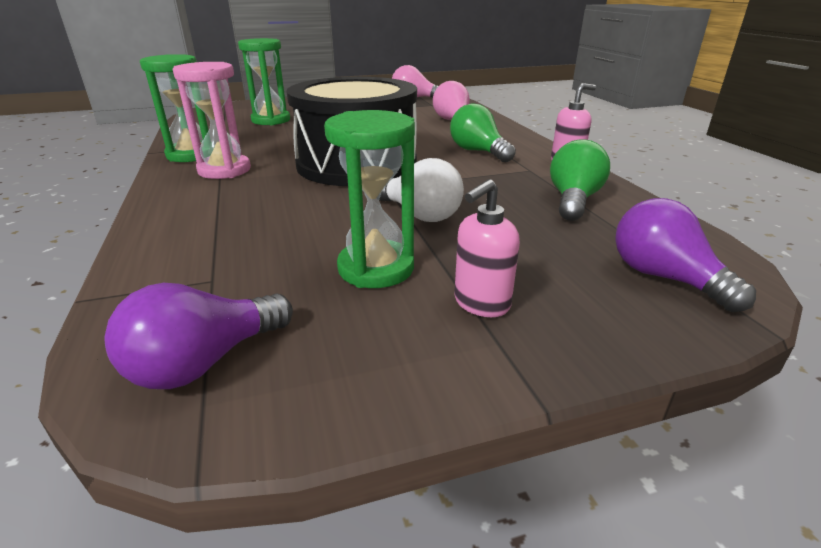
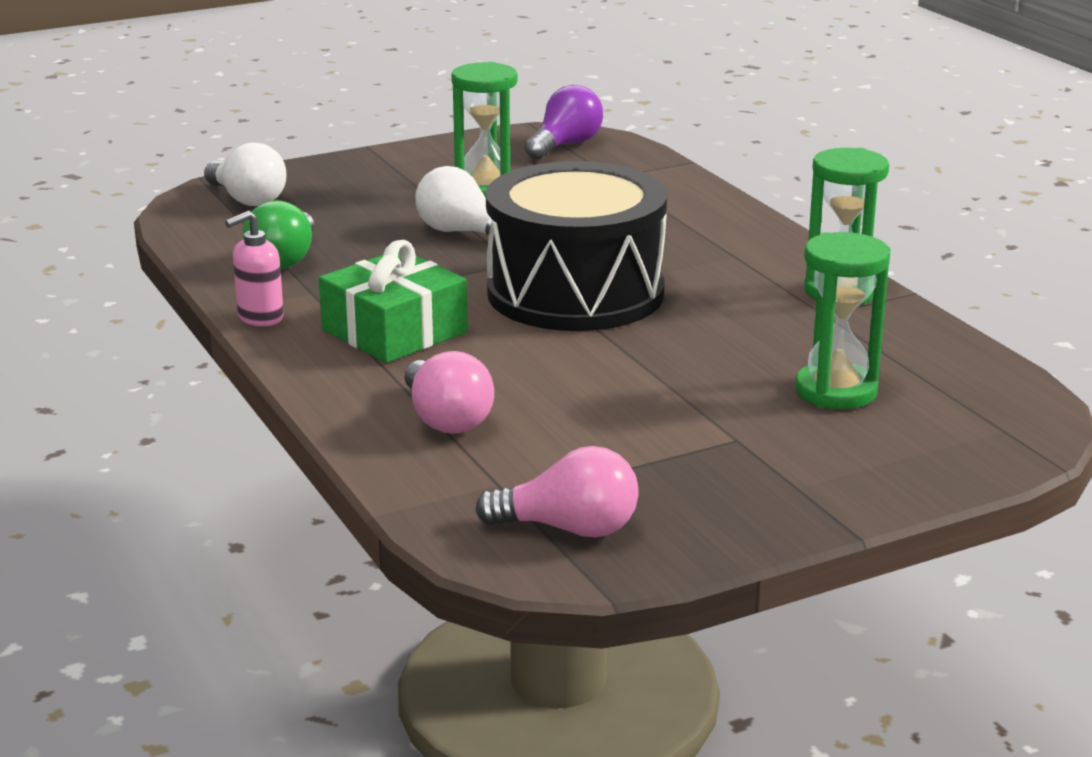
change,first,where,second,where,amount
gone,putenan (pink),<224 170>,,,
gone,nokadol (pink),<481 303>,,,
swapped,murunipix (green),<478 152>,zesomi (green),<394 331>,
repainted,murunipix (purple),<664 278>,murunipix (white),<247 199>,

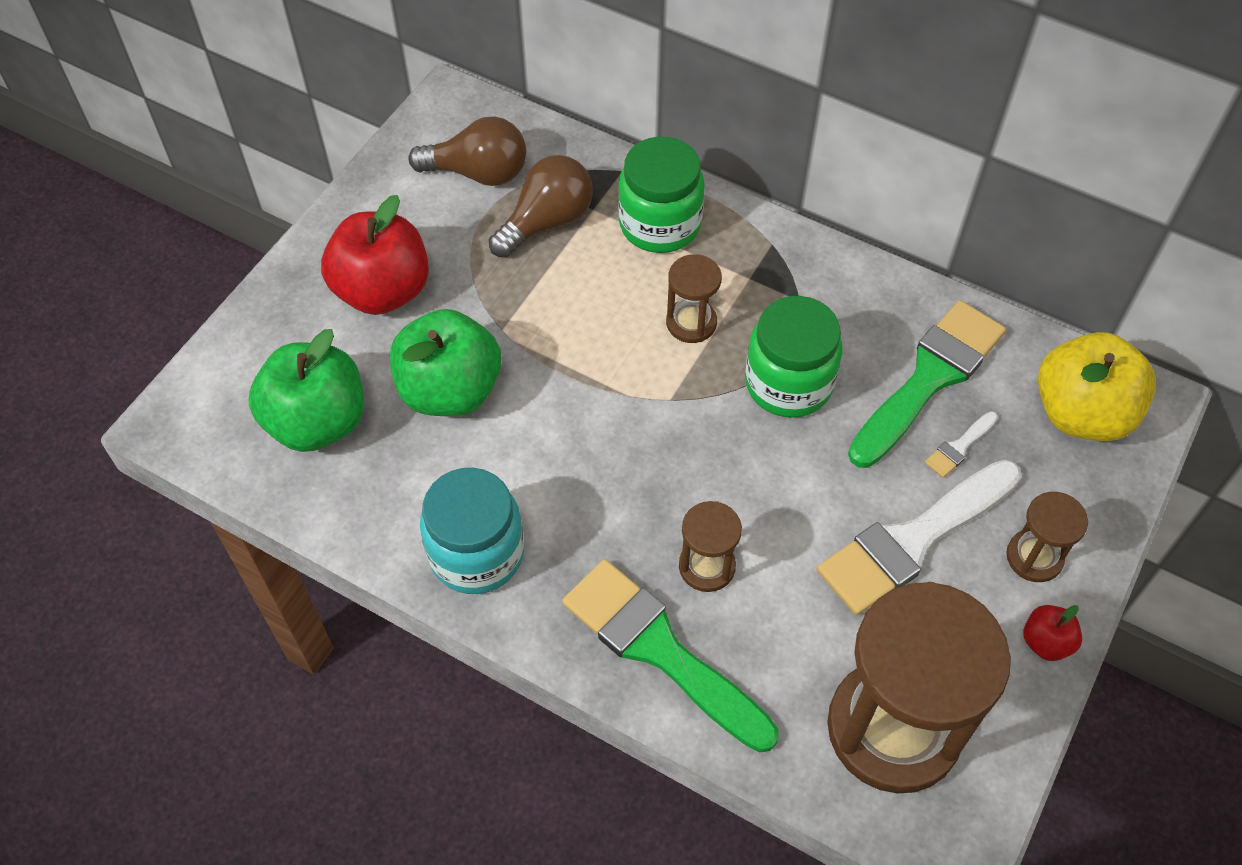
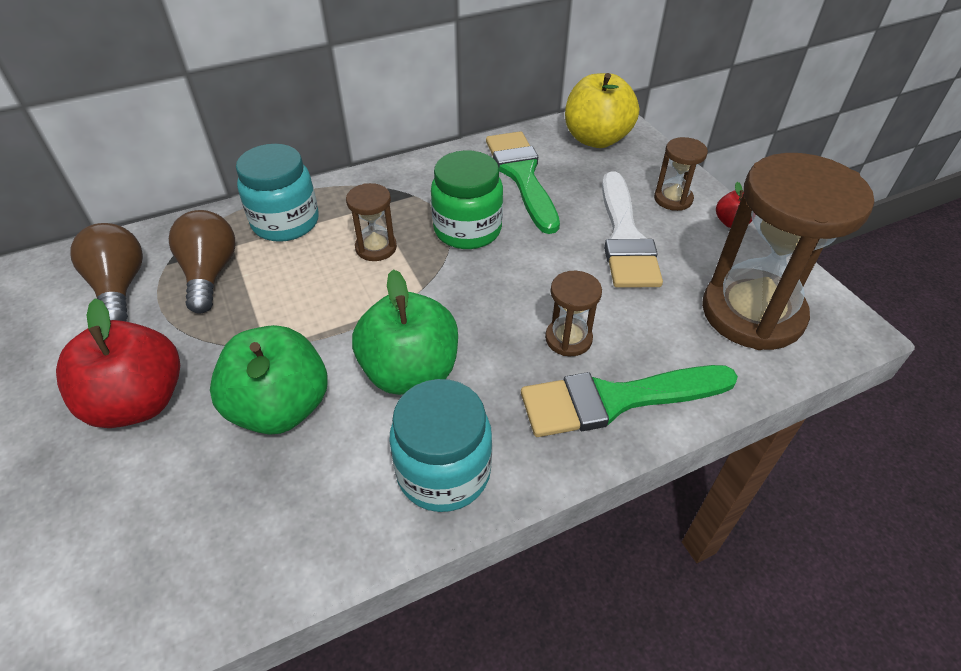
change,first,where,second,where,amount
gone,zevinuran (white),<959 447>,,,
shifted,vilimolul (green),<317 422>,,<410 372>,
repainted,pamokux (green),<660 224>,pamokux (turquoise),<285 222>,
rotated,murunipix (brown),<478 173>,,<120 287>,60 degrees counterclockwise

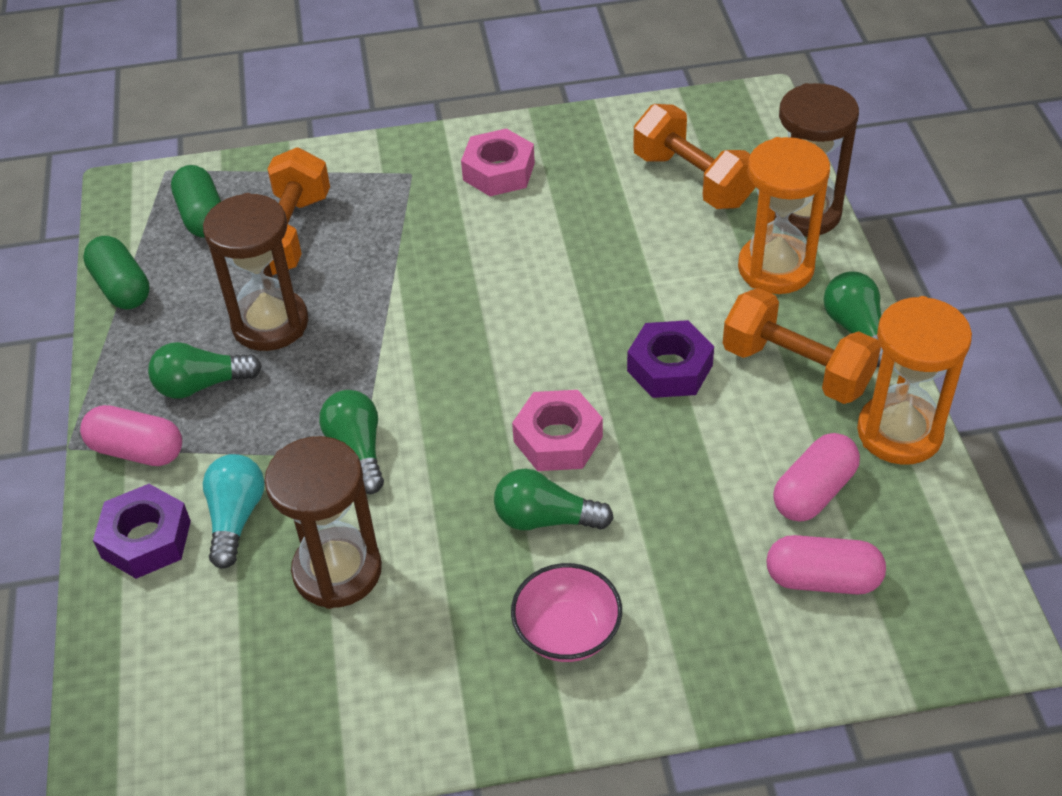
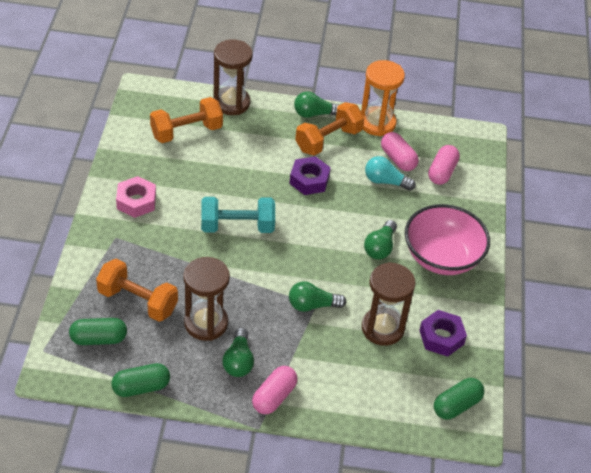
change,first,where,second,where,amount
gone,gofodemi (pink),<558 439>,,,
gone,putenan (orange),<775 268>,,,
new,,,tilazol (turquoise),<237 226>,
new,,,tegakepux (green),<456 405>,
shifted,gofodemi (purple),<146 539>,,<441 337>,
shifted,murunipix (turquoise),<236 518>,,<385 181>,
scaled,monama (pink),<567 632>,,<442 257>,x1.75

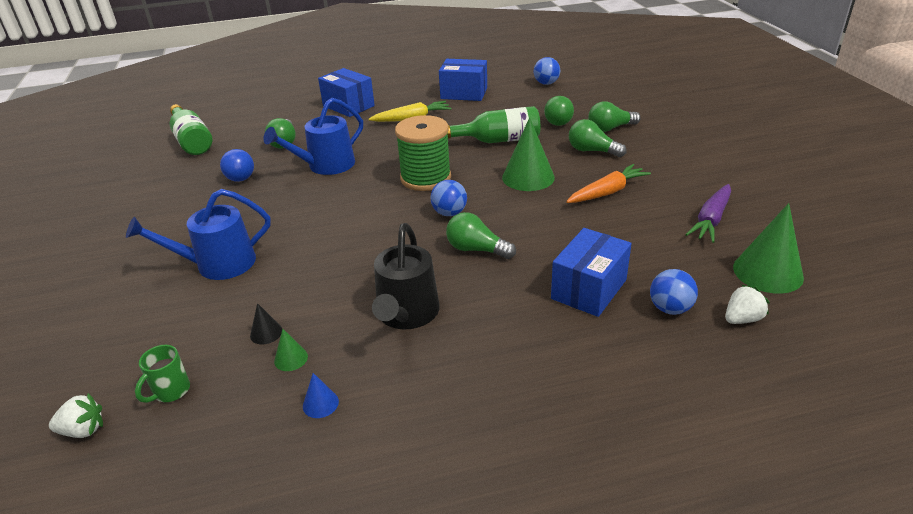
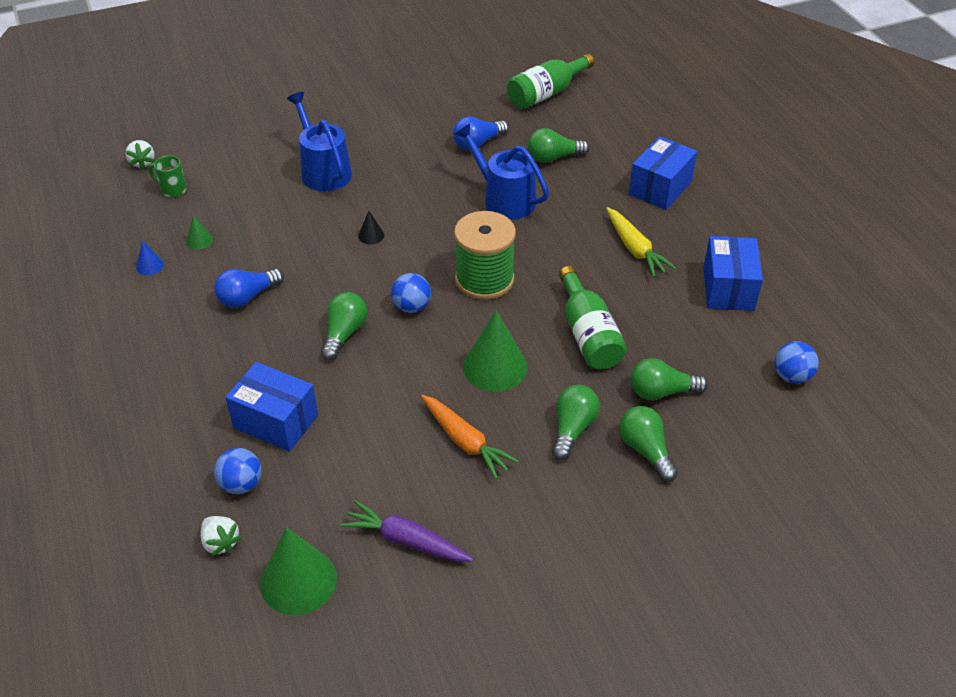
change,first,where,second,where,amount
shifted,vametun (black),<266 333>,,<371 235>,
swapped,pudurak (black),<406 314>,murunipix (blue),<247 297>,

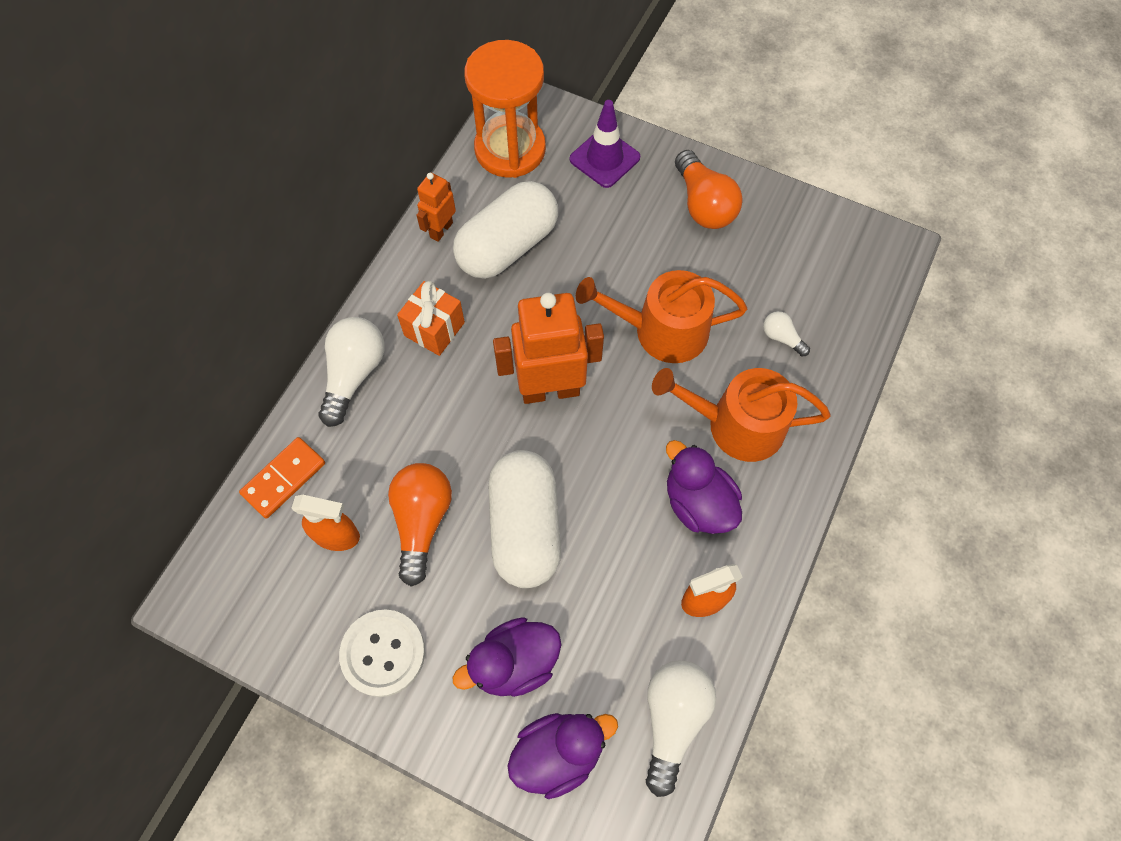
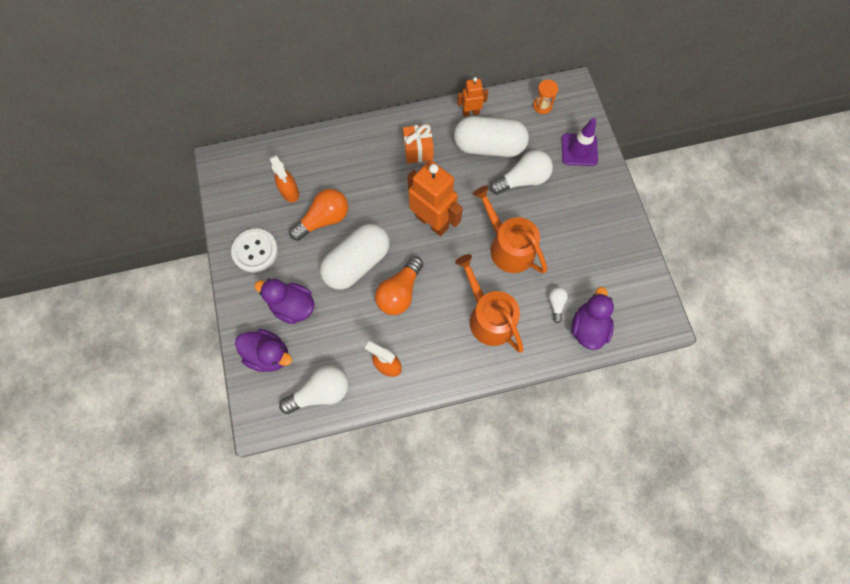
change,first,where,second,where,amount
gone,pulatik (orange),<284 478>,,,
shifted,murunipix (white),<354 374>,,<522 180>,
shifted,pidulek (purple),<698 503>,,<588 327>,
shifted,murunipix (orange),<703 204>,,<400 292>,
scaled,putenan (orange),<510 149>,,<542 106>,x0.43

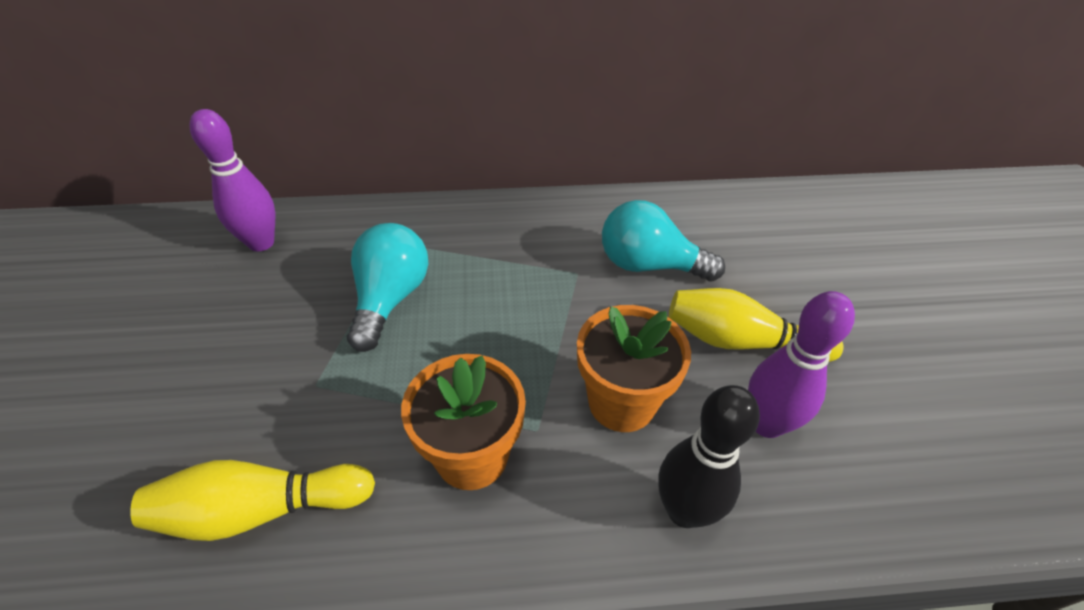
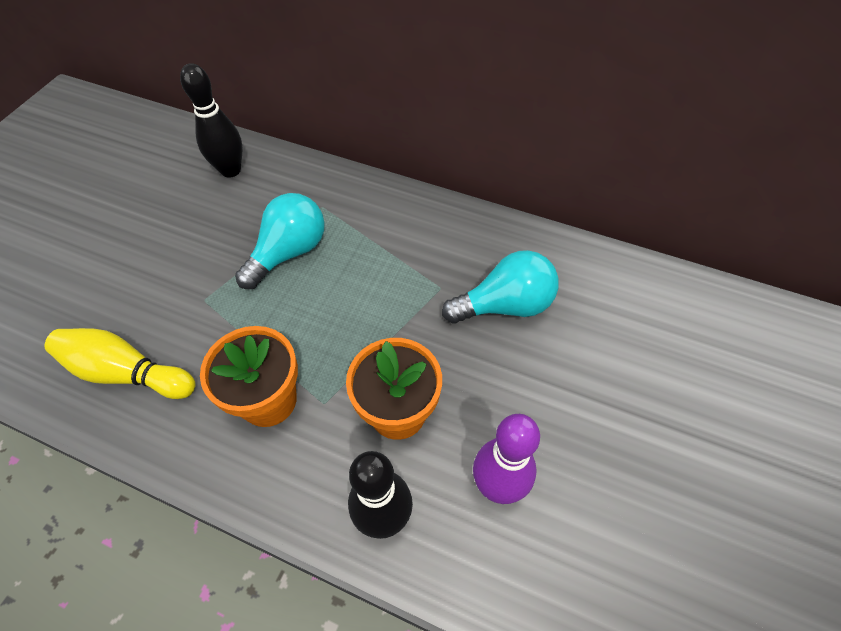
change,first,where,second,where,amount
gone,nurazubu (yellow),<740 341>,,,
repainted,nurazubu (purple),<261 243>,nurazubu (black),<231 170>,
rotated,murunipix (turquoise),<649 265>,,<505 305>,120 degrees clockwise

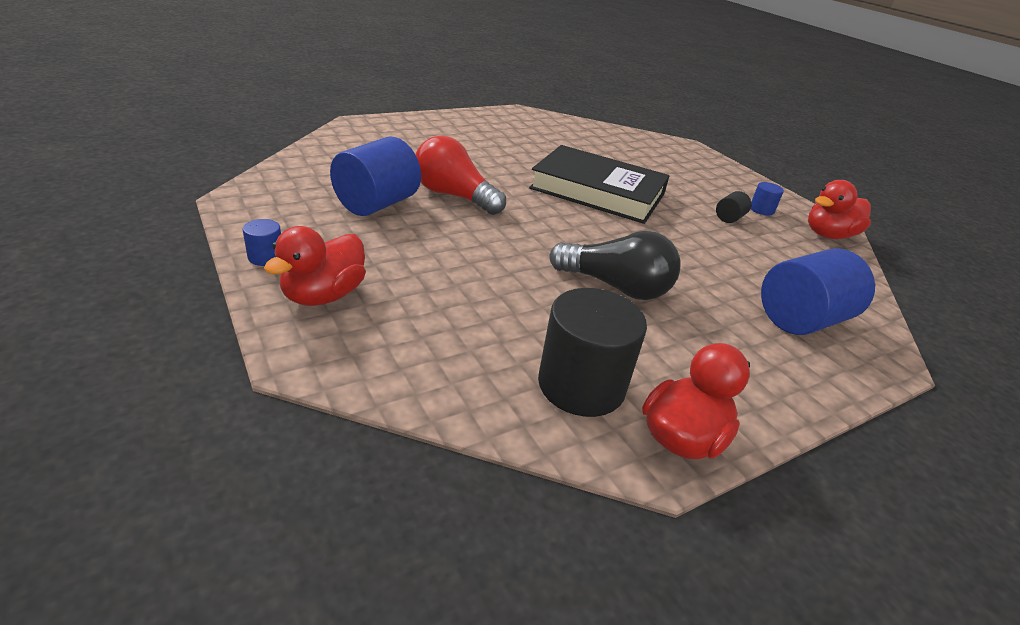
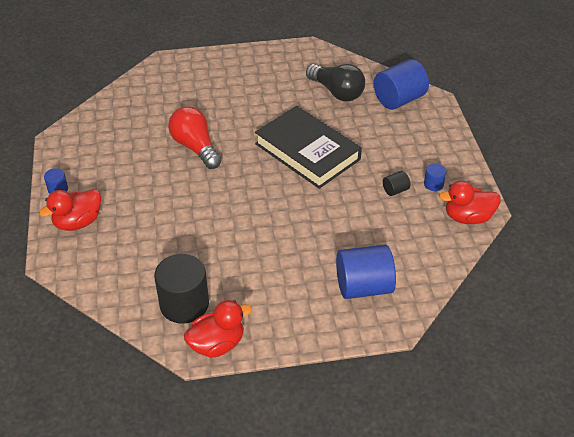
change,first,where,second,where,amount
shifted,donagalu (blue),<377 204>,,<399 99>,
shifted,murunipix (black),<616 287>,,<337 92>,

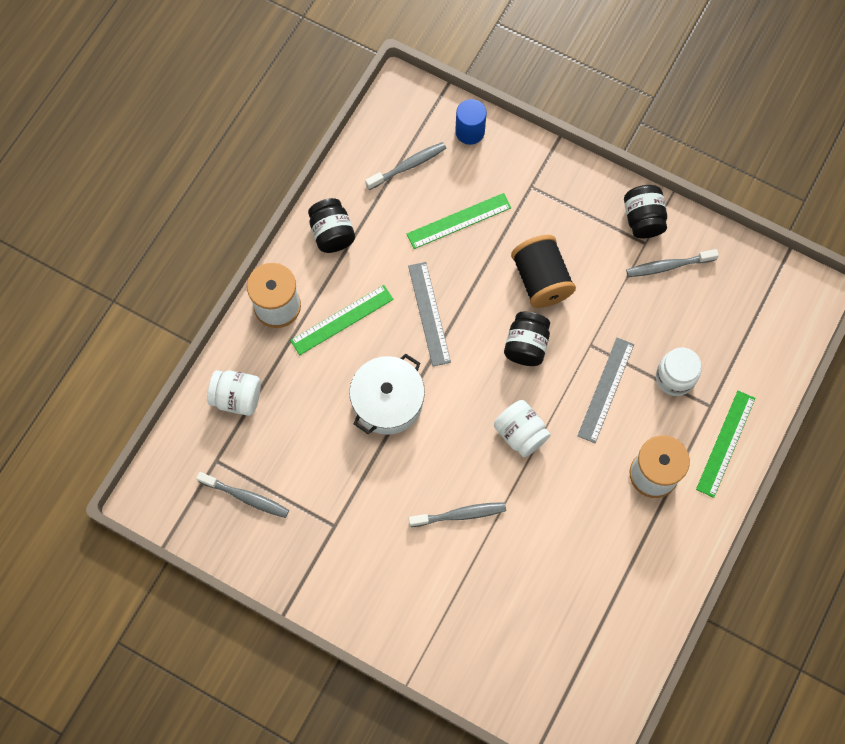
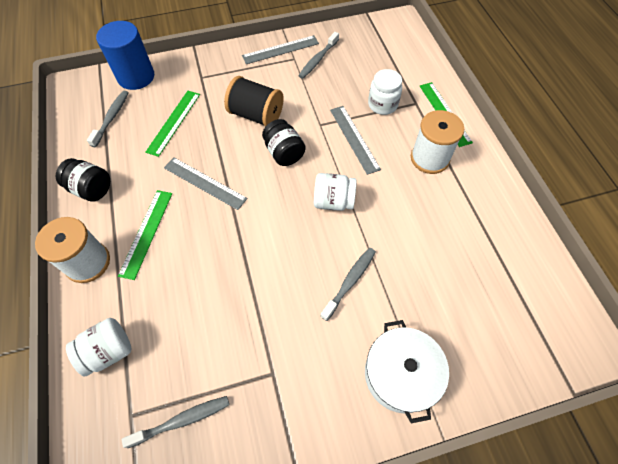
change,first,where,second,where,amount
shifted,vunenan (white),<387 401>,,<400 374>,
swapped,pamokux (black),<643 219>,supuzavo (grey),<280 50>,
scaled,donagalu (blue),<470 131>,,<136 77>,x1.63

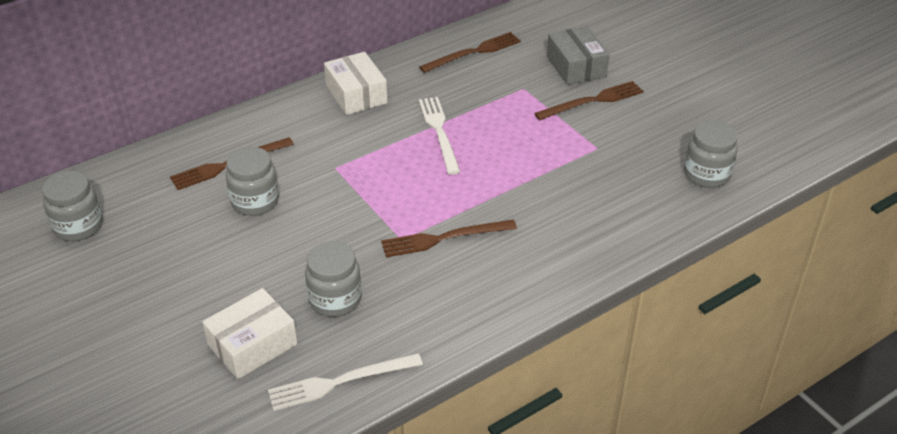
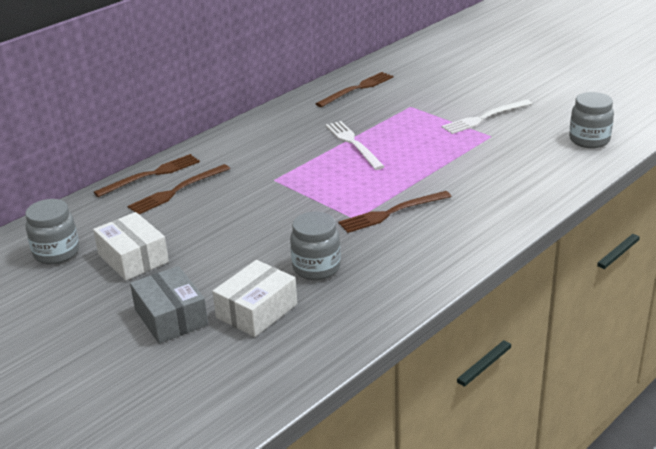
change,first,where,second,where,amount
gone,pamokux (grey),<255 201>,,,
shifted,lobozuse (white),<340 382>,,<484 118>,
shifted,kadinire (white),<356 94>,,<133 258>,
shifted,lobozuse (brown),<592 101>,,<151 175>,
shifted,kadinire (grey),<576 66>,,<171 317>,

